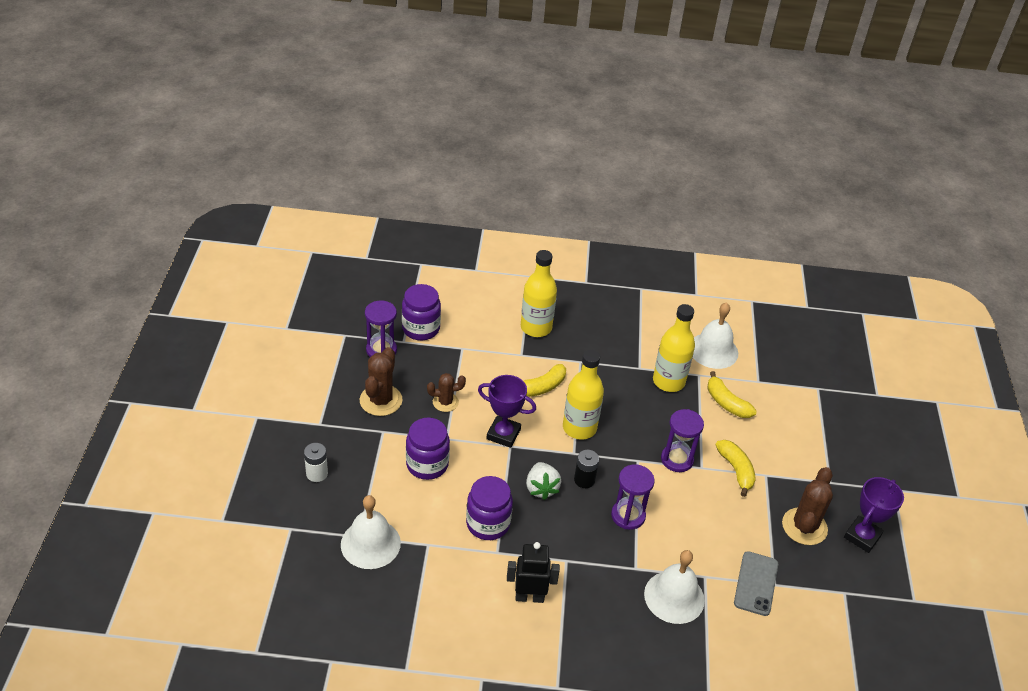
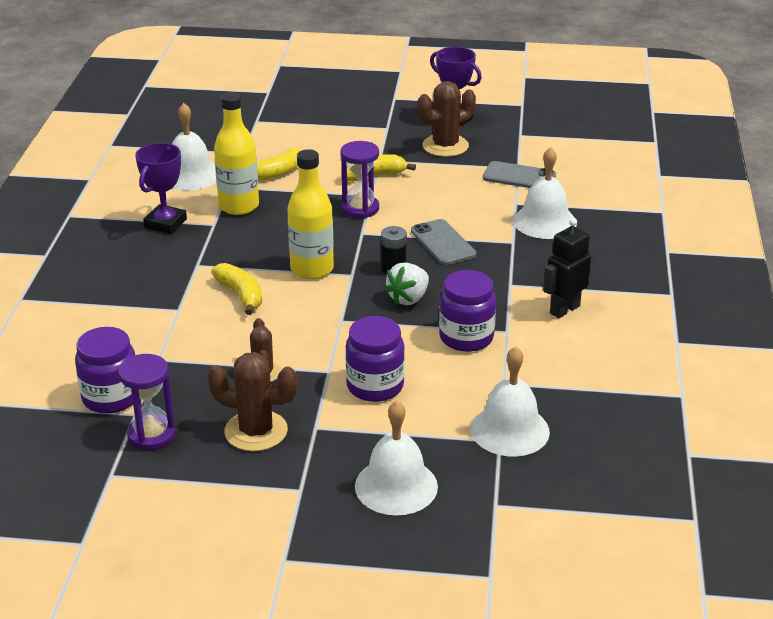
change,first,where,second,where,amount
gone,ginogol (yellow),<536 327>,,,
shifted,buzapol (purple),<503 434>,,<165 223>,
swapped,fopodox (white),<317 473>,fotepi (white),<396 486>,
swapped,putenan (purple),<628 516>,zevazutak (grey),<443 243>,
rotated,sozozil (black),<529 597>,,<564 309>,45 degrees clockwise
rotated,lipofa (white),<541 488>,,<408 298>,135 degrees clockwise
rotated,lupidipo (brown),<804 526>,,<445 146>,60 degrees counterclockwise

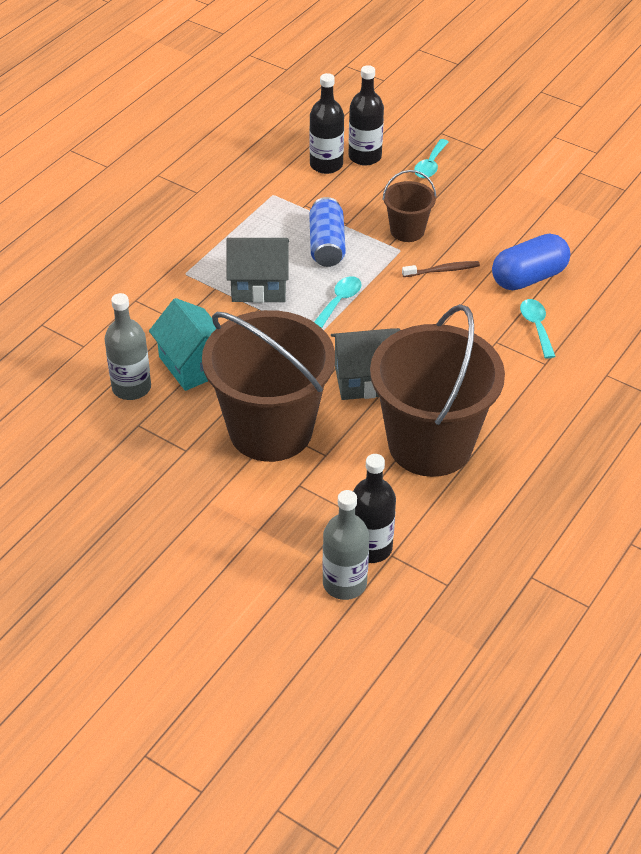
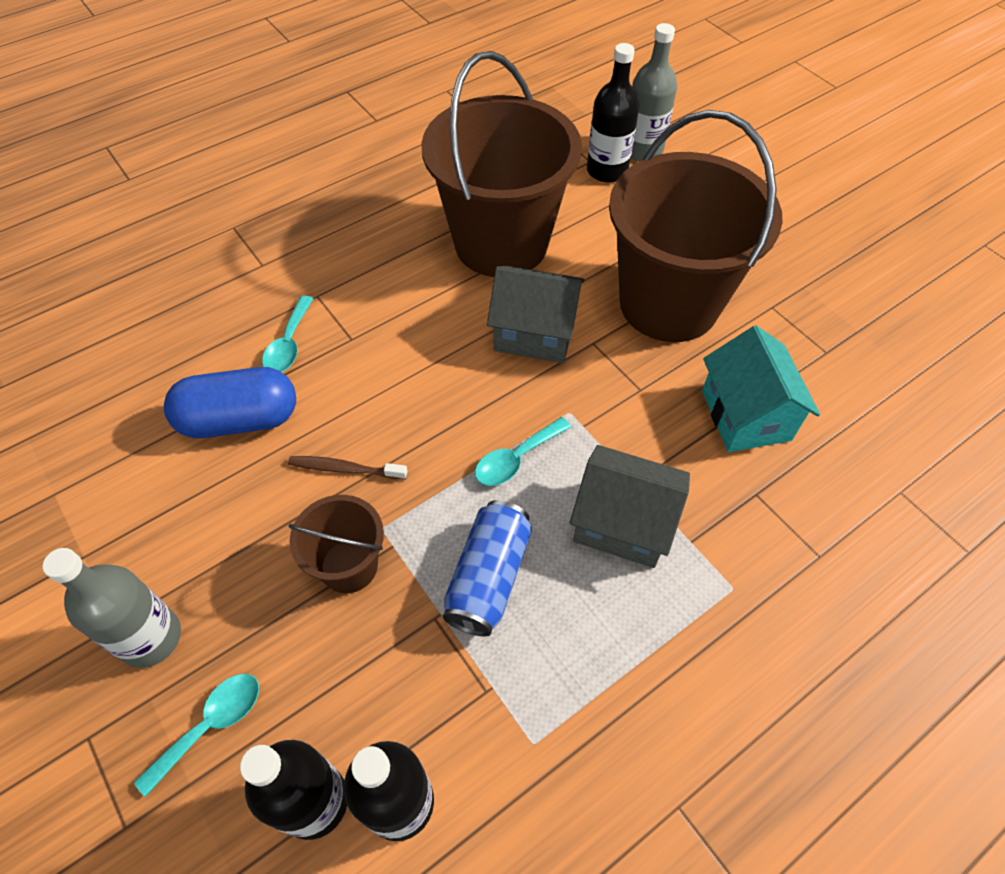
change,first,where,second,where,amount
shifted,ginogol (grey),<131 387>,,<150 638>,

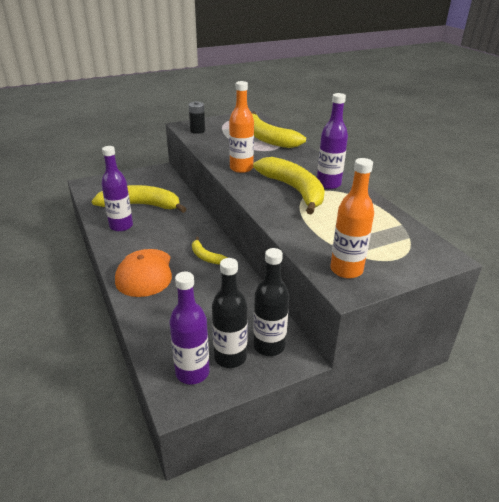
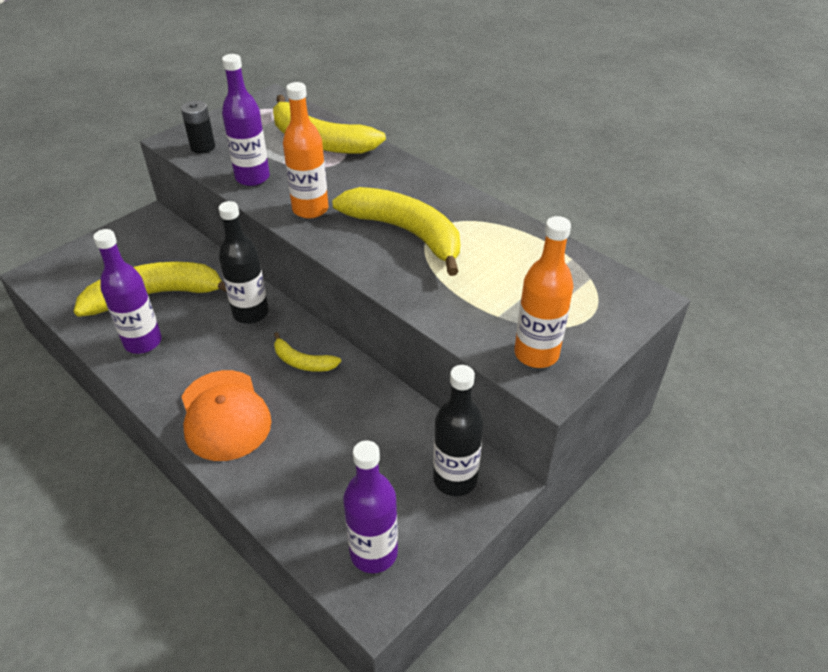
change,first,where,second,where,amount
shifted,ginogol (black),<230 357>,,<251 313>,
shifted,ginogol (purple),<328 184>,,<252 178>,

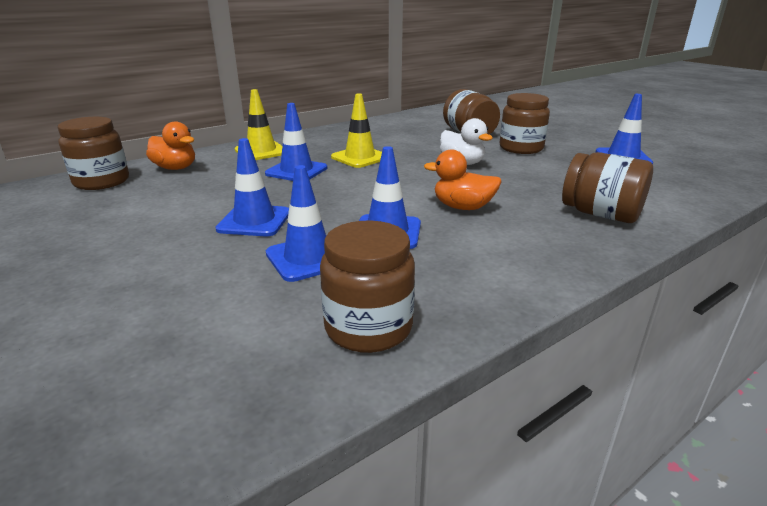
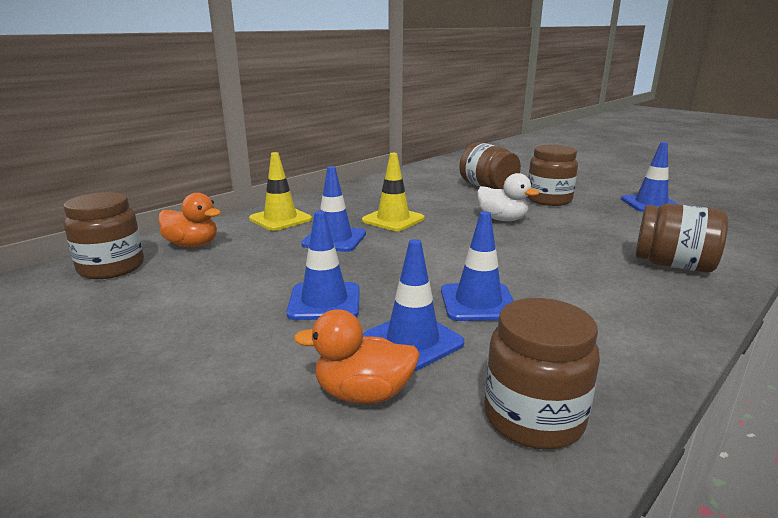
change,first,where,second,where,amount
shifted,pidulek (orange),<462 207>,,<363 394>,

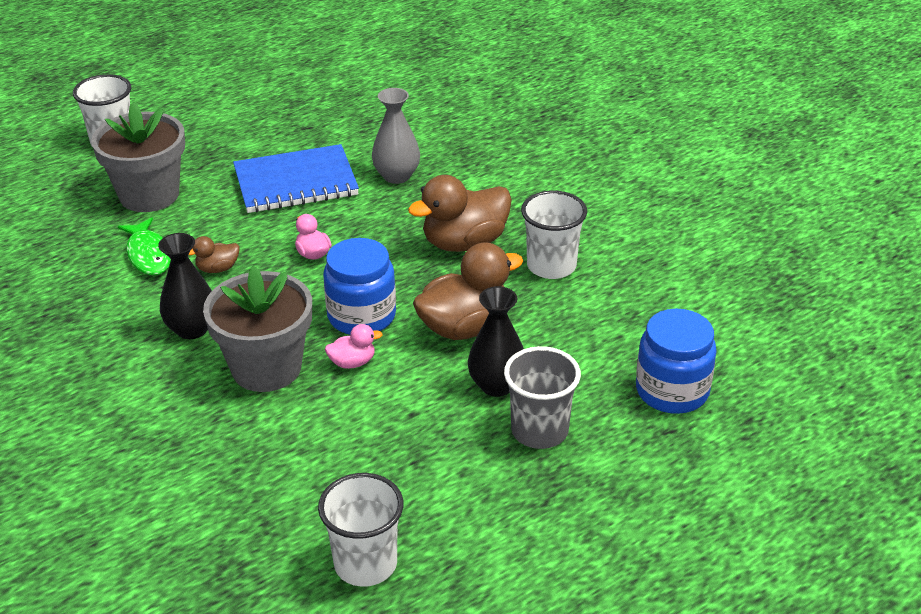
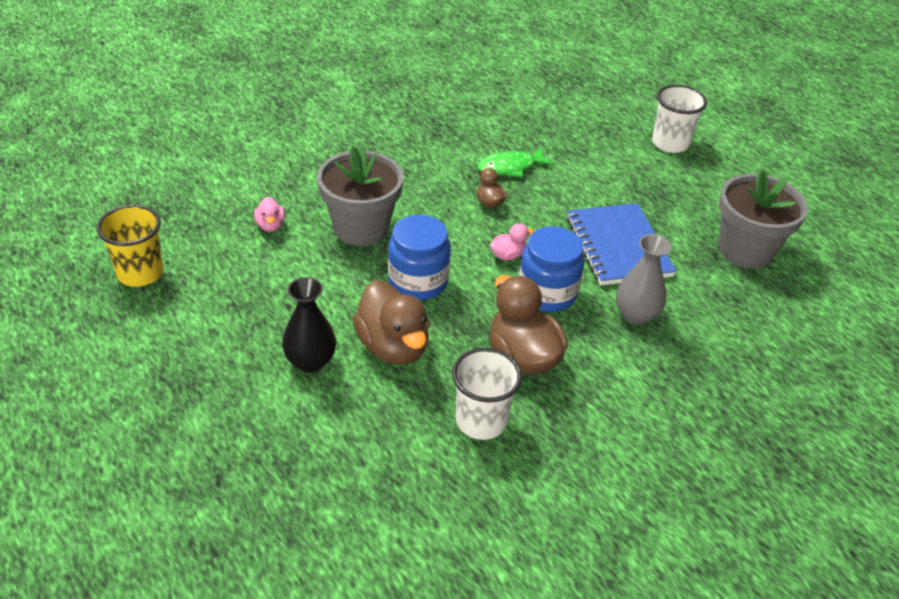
change,first,where,second,where,amount
gone,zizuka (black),<192 329>,,,
gone,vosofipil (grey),<539 431>,,,
shifted,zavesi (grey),<149 195>,,<745 250>,
shifted,pidulek (pink),<352 362>,,<270 225>,
shifted,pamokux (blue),<672 391>,,<547 293>,
repainted,vosofipil (white),<365 564>,vosofipil (yellow),<140 273>,

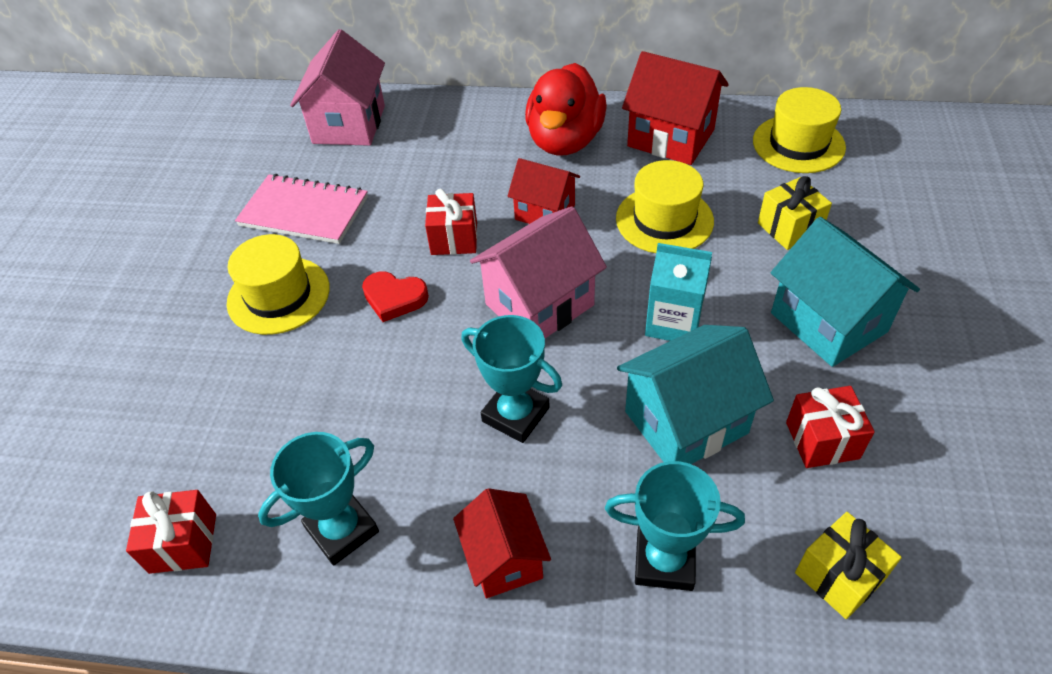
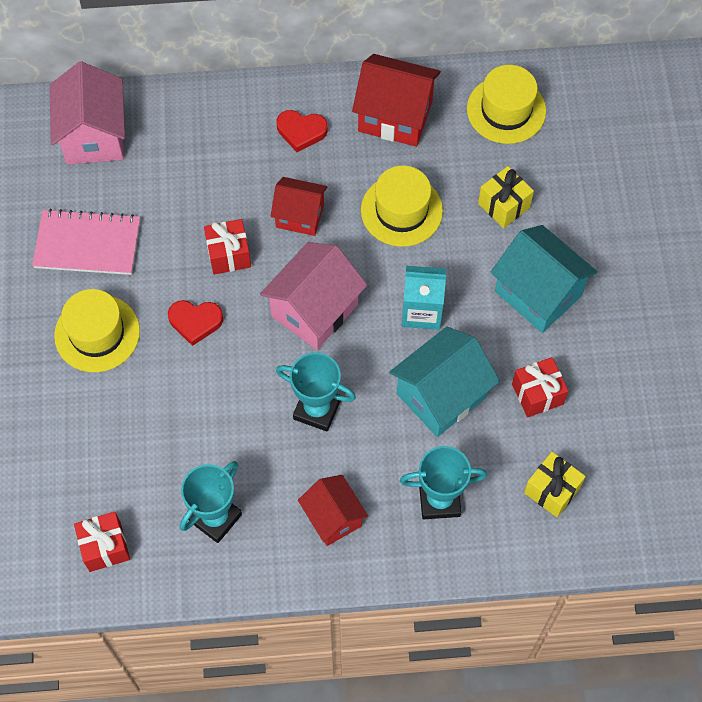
change,first,where,second,where,amount
swapped,pidulek (red),<565 141>,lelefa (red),<301 131>,

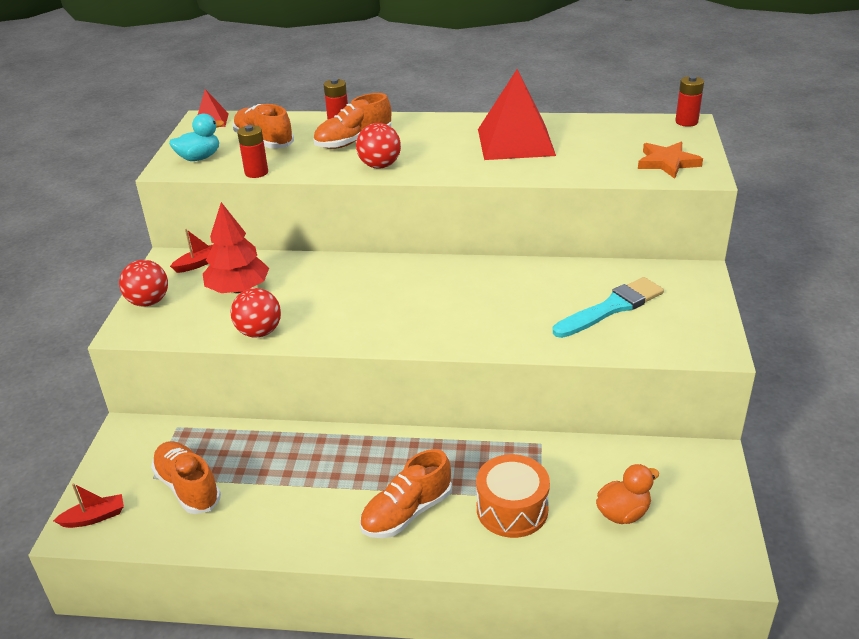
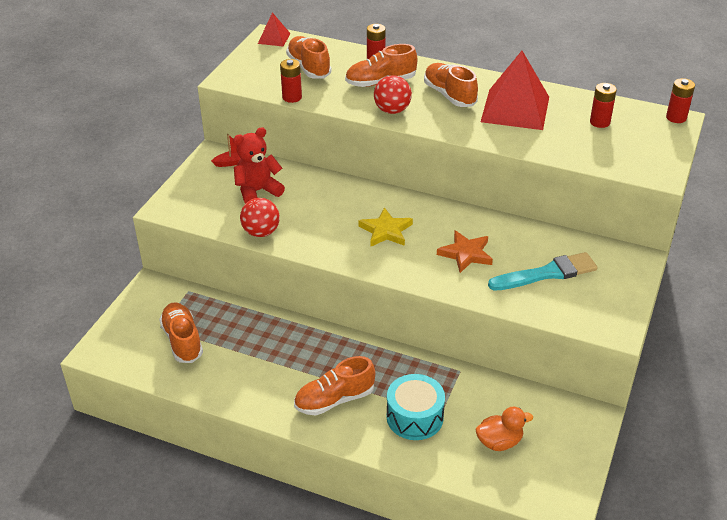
change,first,where,second,where,amount
gone,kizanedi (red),<94 517>,,,
gone,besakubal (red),<149 302>,,,
gone,pidulek (turquoise),<199 158>,,,
new,,,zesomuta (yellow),<386 231>,
new,,,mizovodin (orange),<449 95>,
new,,,fopodox (red),<599 122>,
shifted,zesomuta (orange),<667 163>,,<466 254>,
swapped,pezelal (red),<238 289>,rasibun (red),<257 191>,
repainted,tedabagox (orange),<512 509>,tedabagox (turquoise),<415 417>,

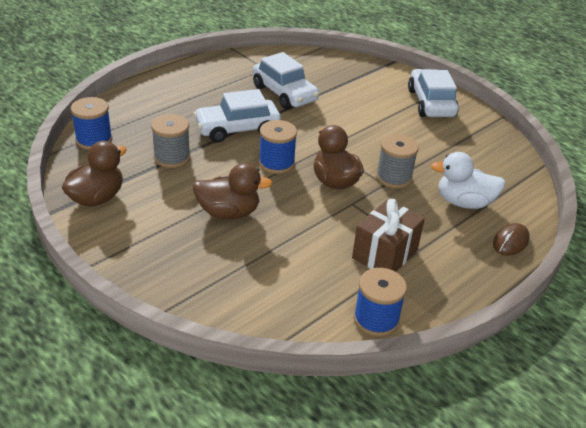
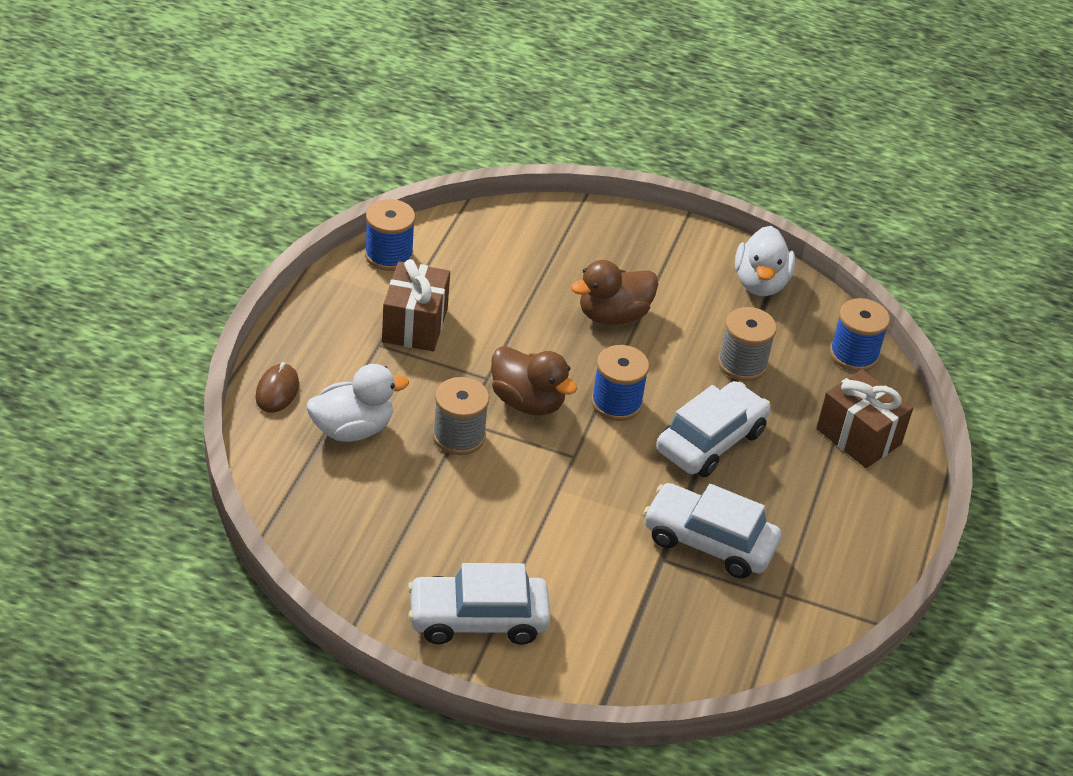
change,first,where,second,where,amount
new,,,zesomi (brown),<858 436>,
repainted,pidulek (brown),<97 198>,pidulek (white),<760 283>,
rotated,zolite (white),<431 103>,,<478 619>,120 degrees clockwise

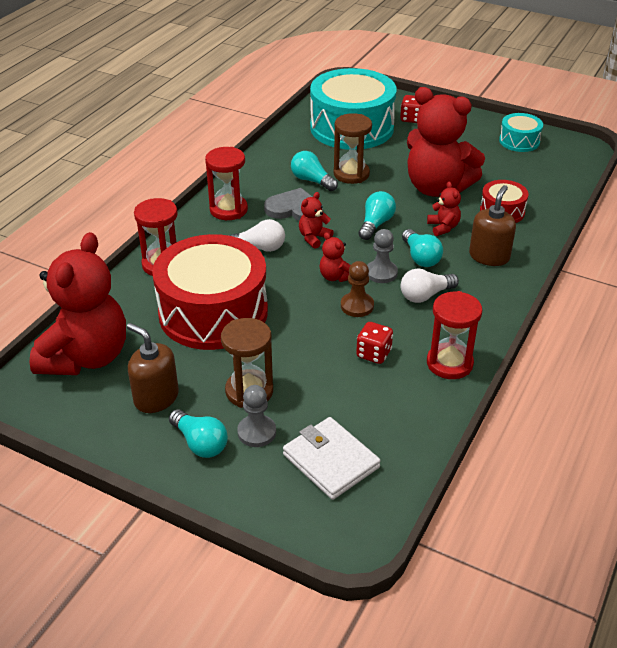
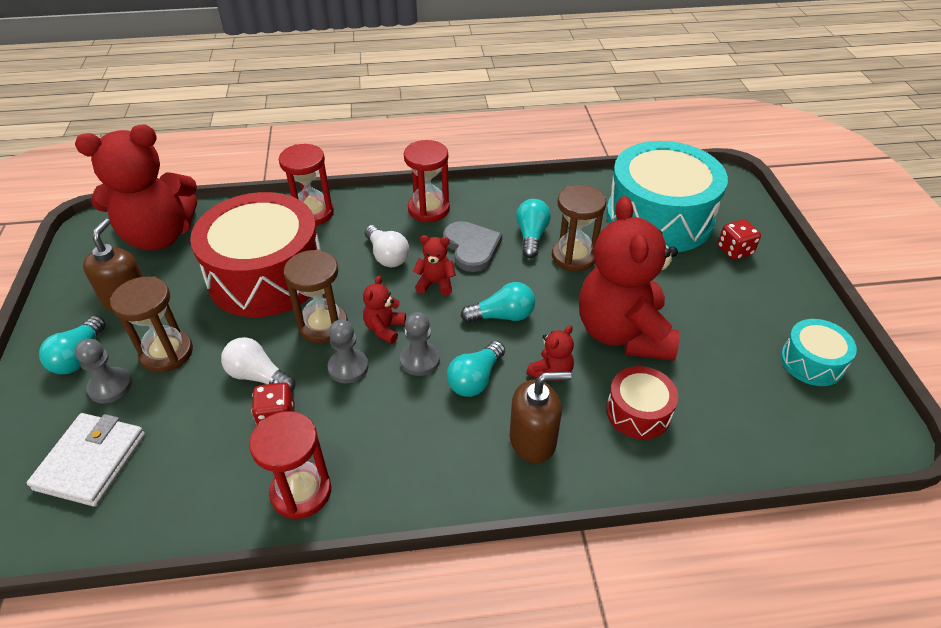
change,first,where,second,where,amount
new,,,putenan (brown),<323 325>,
shifted,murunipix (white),<425 295>,,<258 376>,
repainted,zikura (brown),<357 306>,zikura (grey),<348 367>,

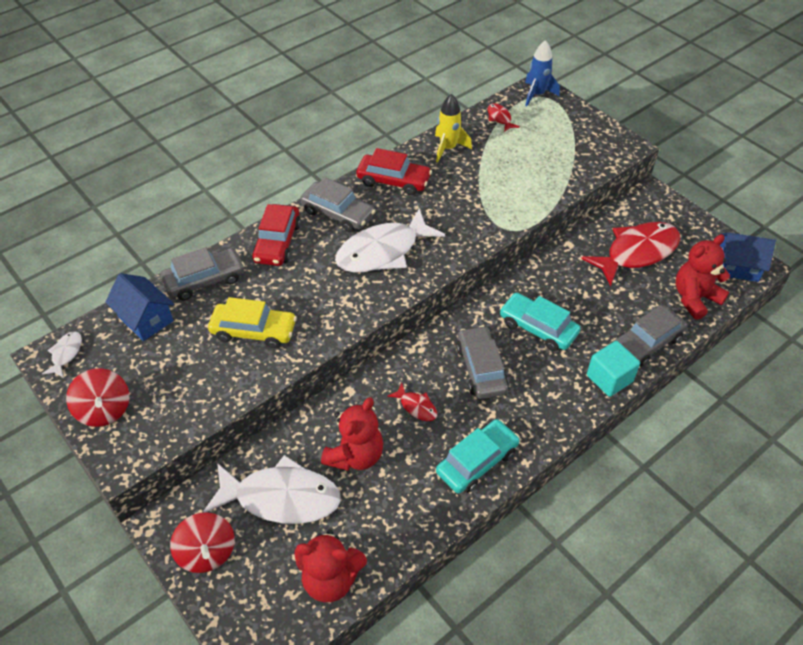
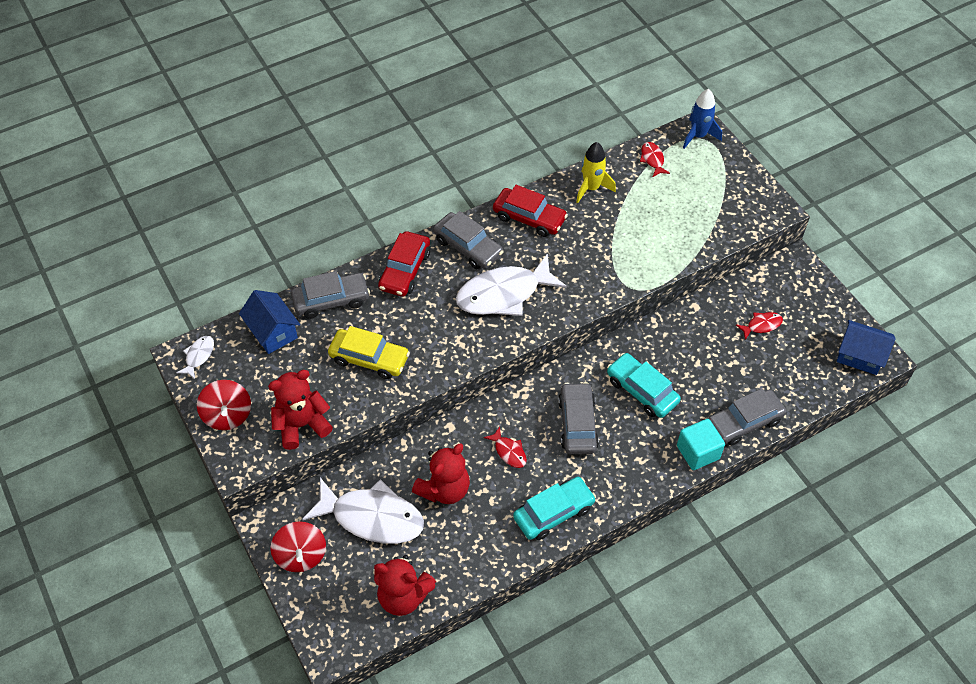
change,first,where,second,where,amount
shifted,rasibun (red),<694 298>,,<302 425>,
scaled,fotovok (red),<637 252>,,<761 325>,x0.44

